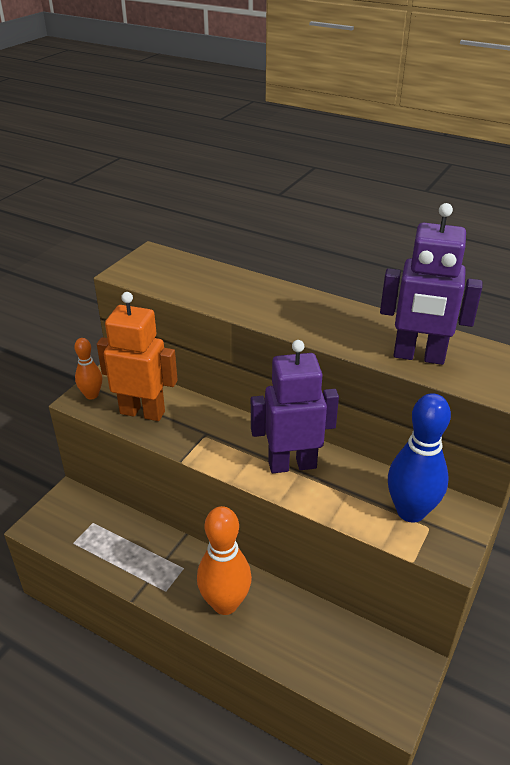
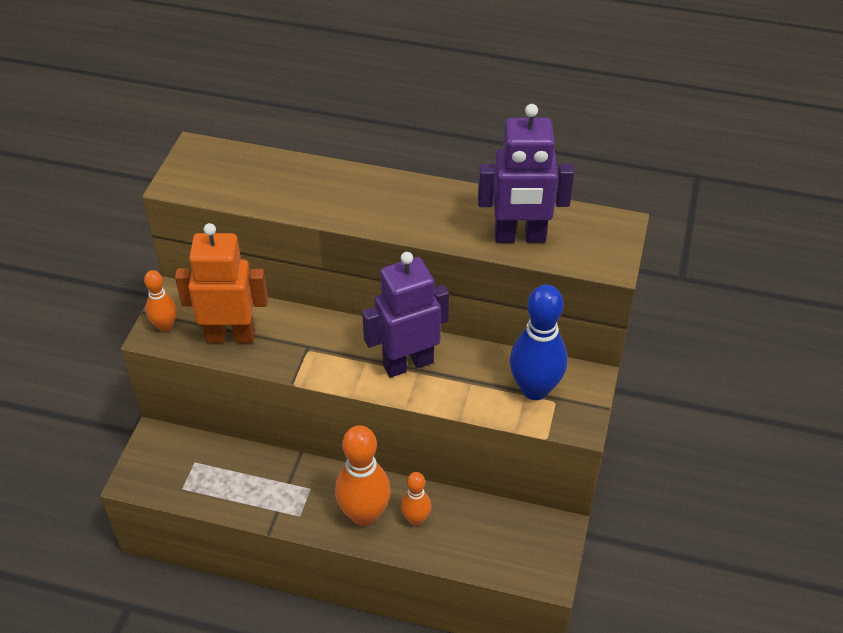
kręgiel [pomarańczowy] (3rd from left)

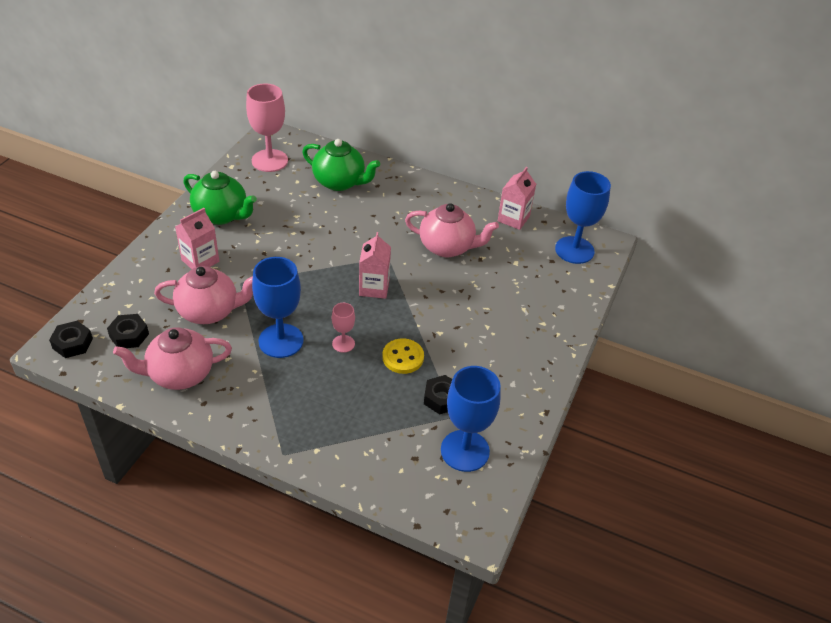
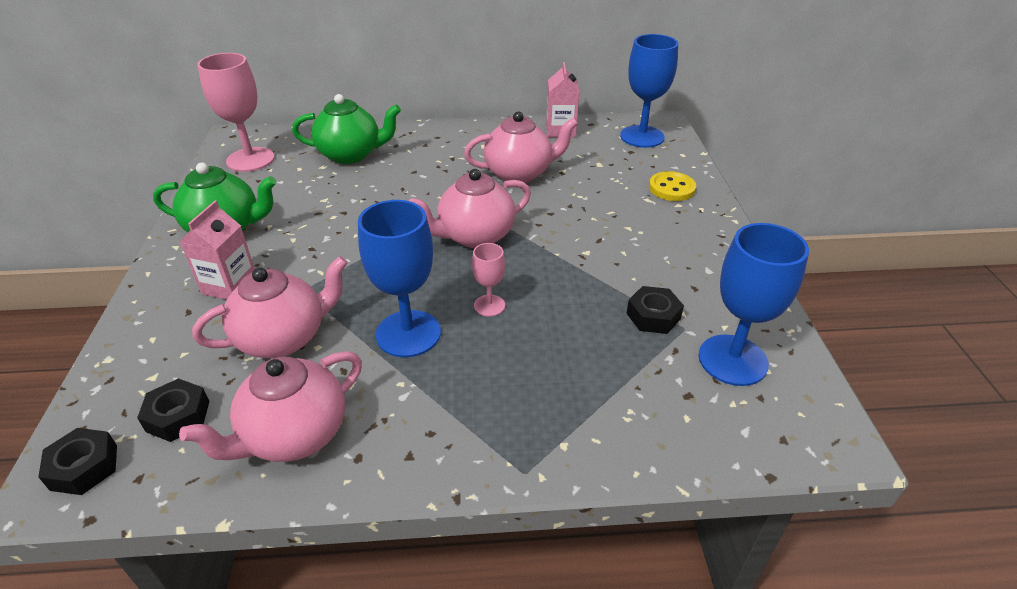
imbryk [różowy] (3rd from left)
guzik [żółty]

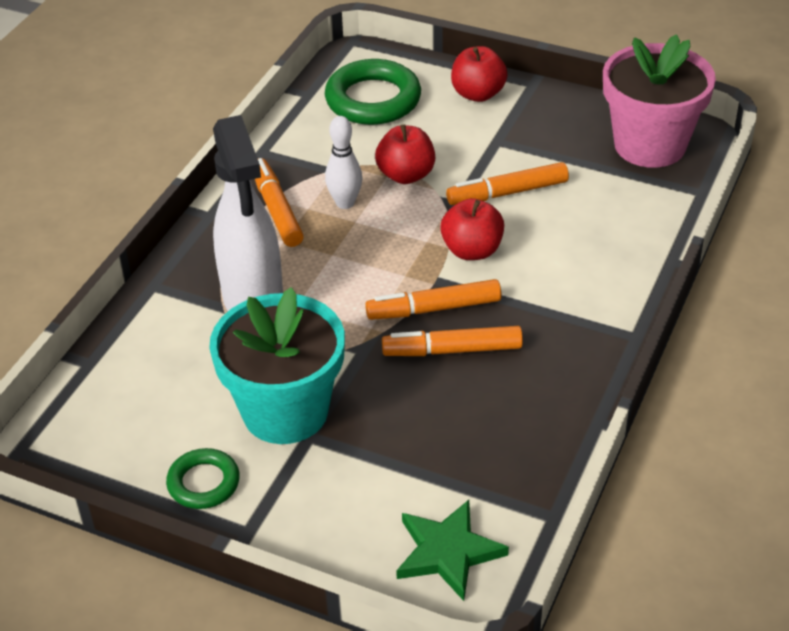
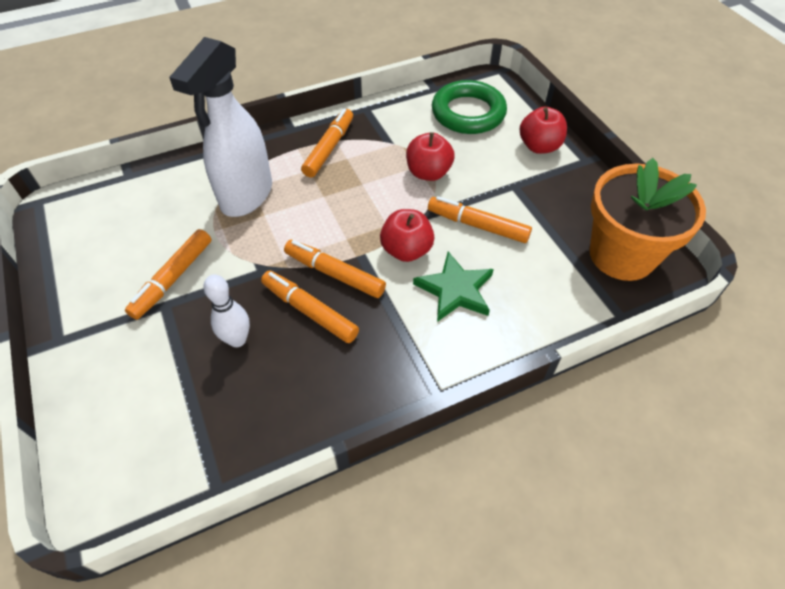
pierścień [zielony] (1st from left in the first image)
flamaster [pomarańczowy] (1st from left)
kręgiel [biały]
gwiazda [zielony]
doniczka [pomarańczowy]

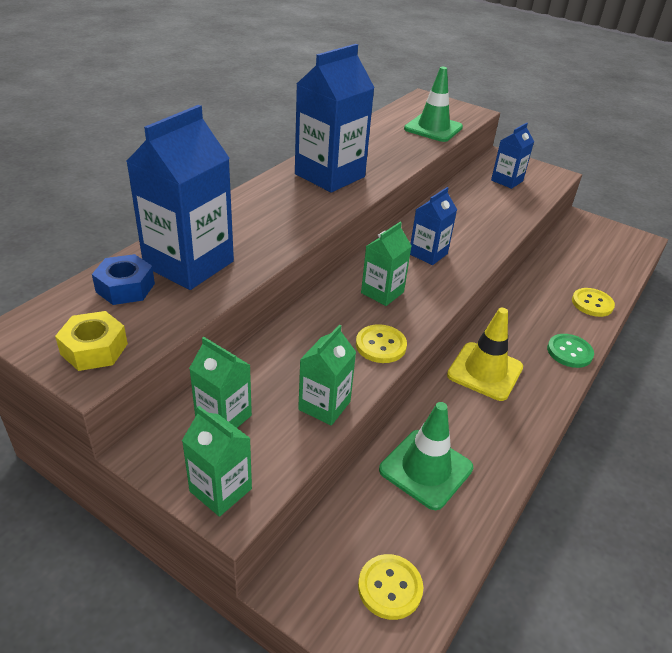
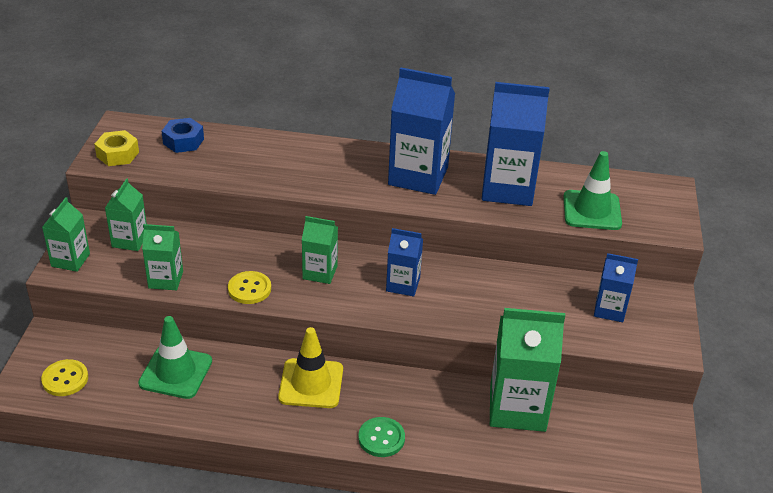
karton mleka [niebieski] (3rd from left)
guzik [żółty] (3rd from left in the first image)
karton mleka [zielony] (5th from left)

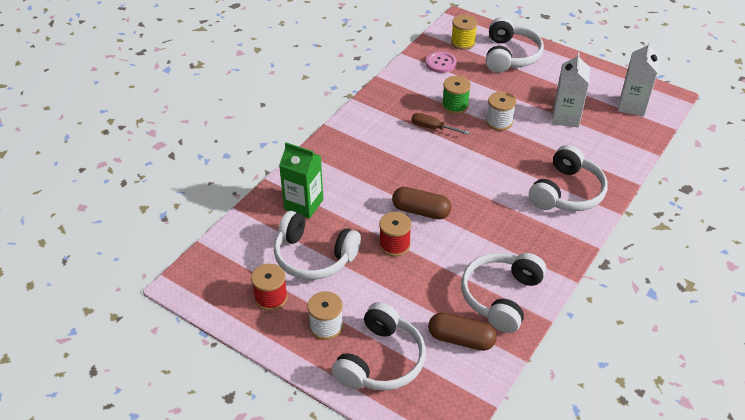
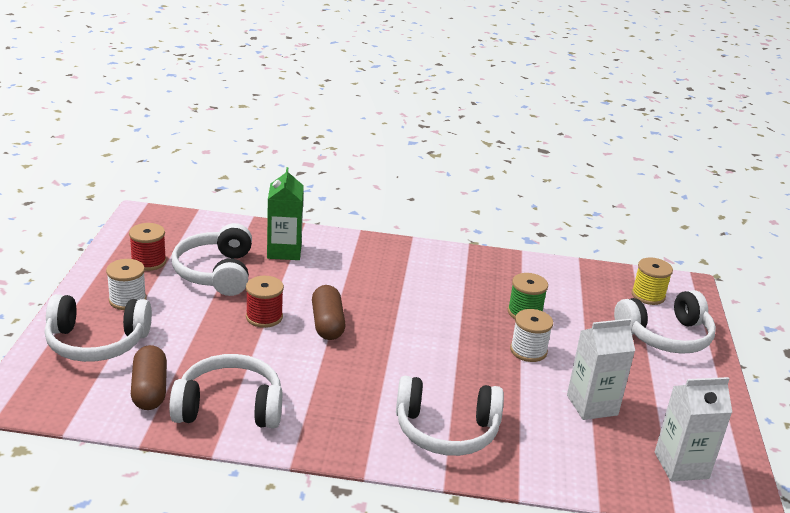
śrubokręt [brązowy]
guzik [różowy]

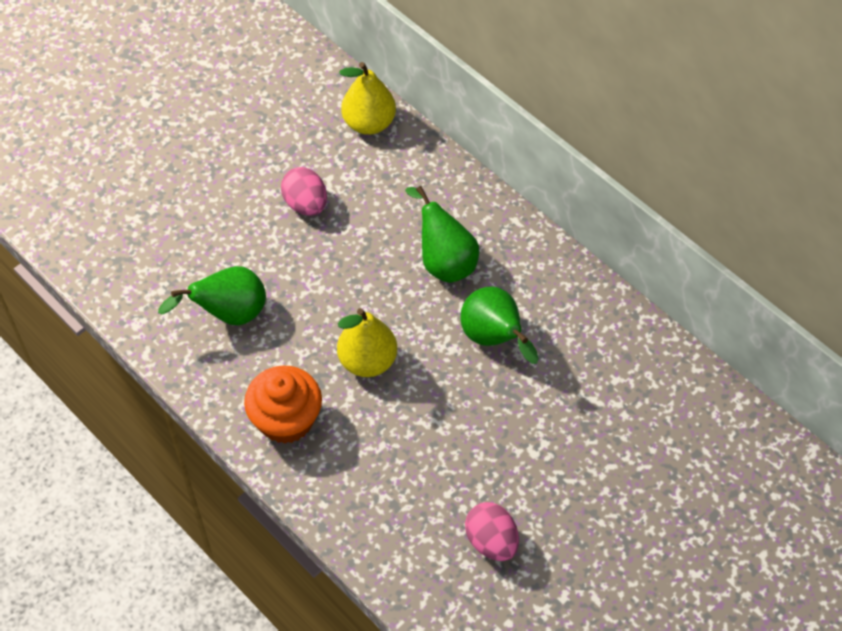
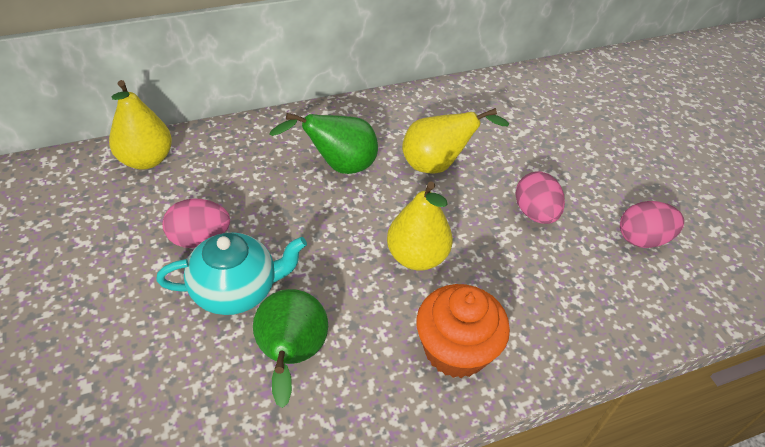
gruszka [żółty] (3rd from left)
imbryk [turkusowy]
jajko [różowy] (2nd from left)

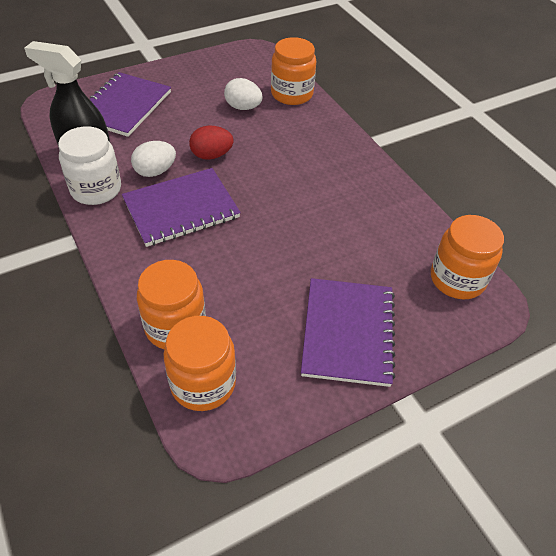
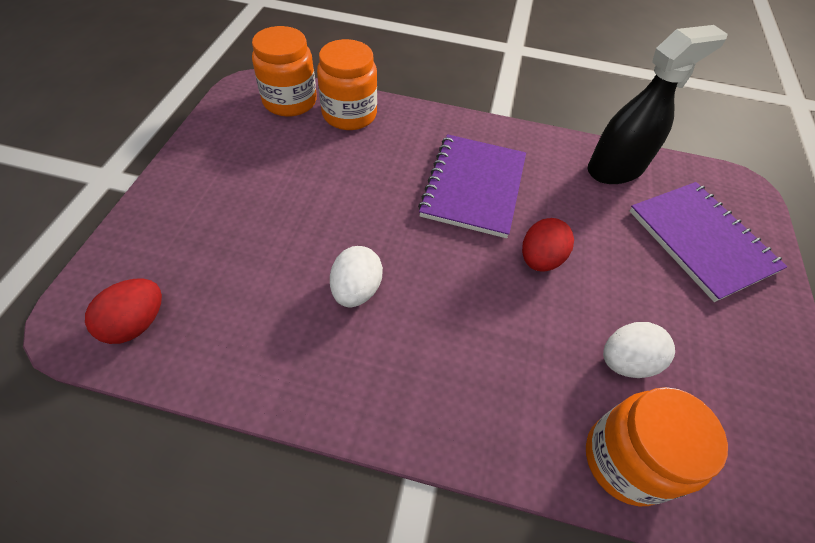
słoik [biały]
jajko [biały] (1st from left)
zeszyt [fioletowy] (3rd from left in the first image)
jajko [czerwony] (1st from left)

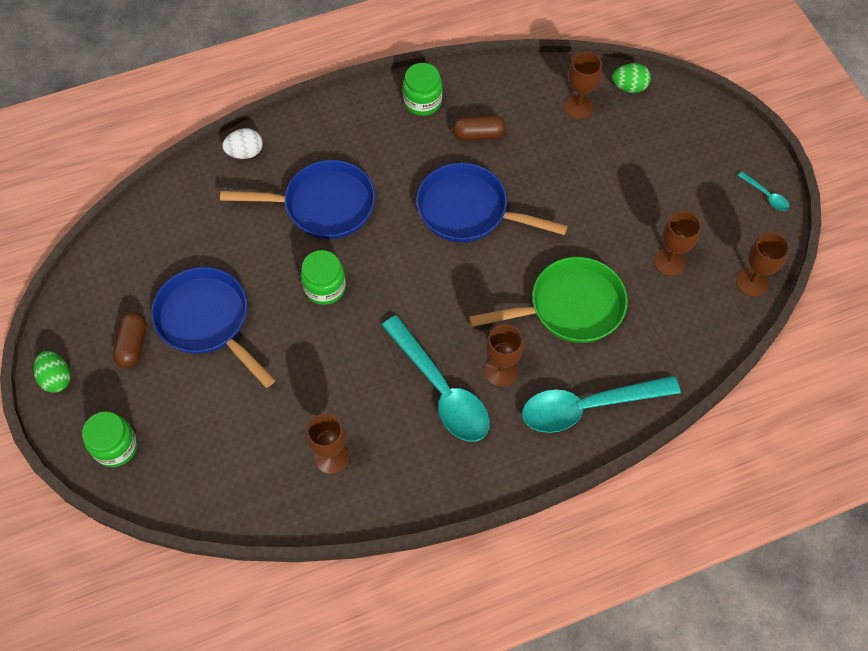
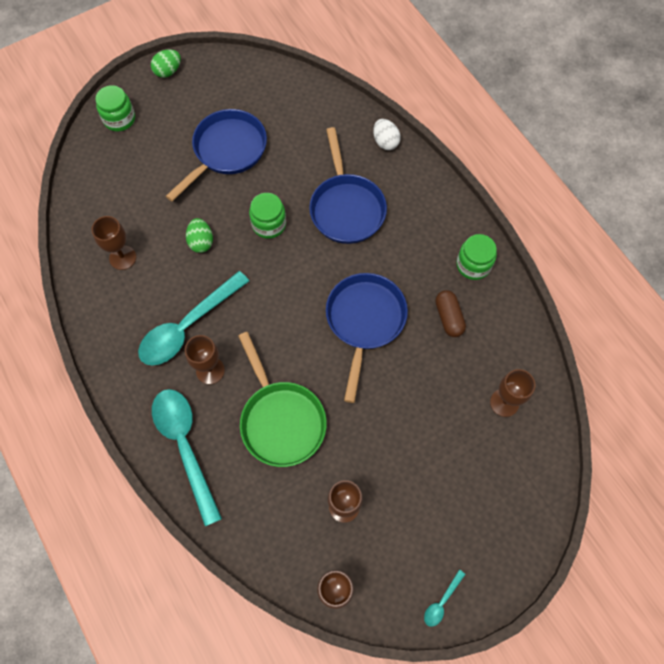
kapsułka [brązowy] (1st from left in the first image)
jajko [zielony] (2nd from left)

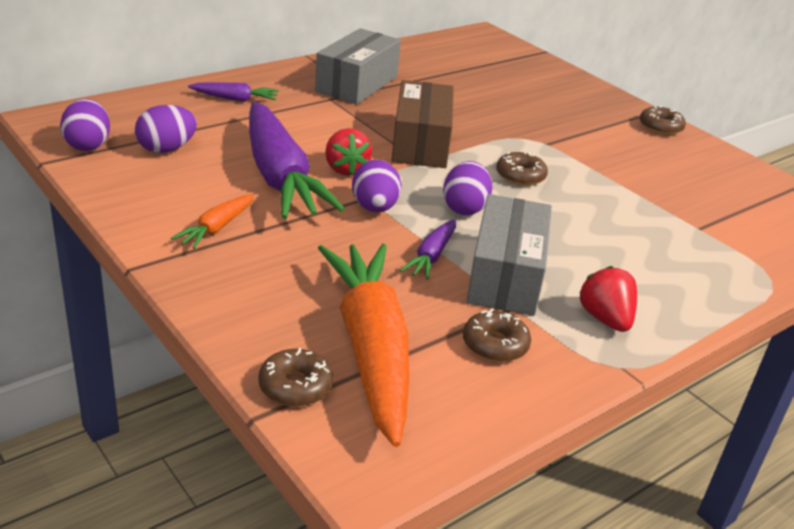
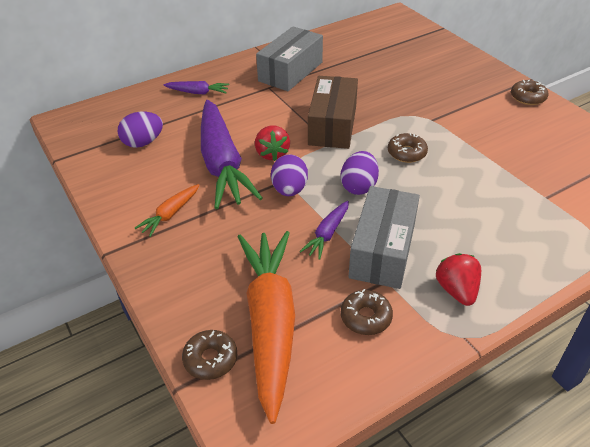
jajko [fioletowy] (1st from left in the first image)

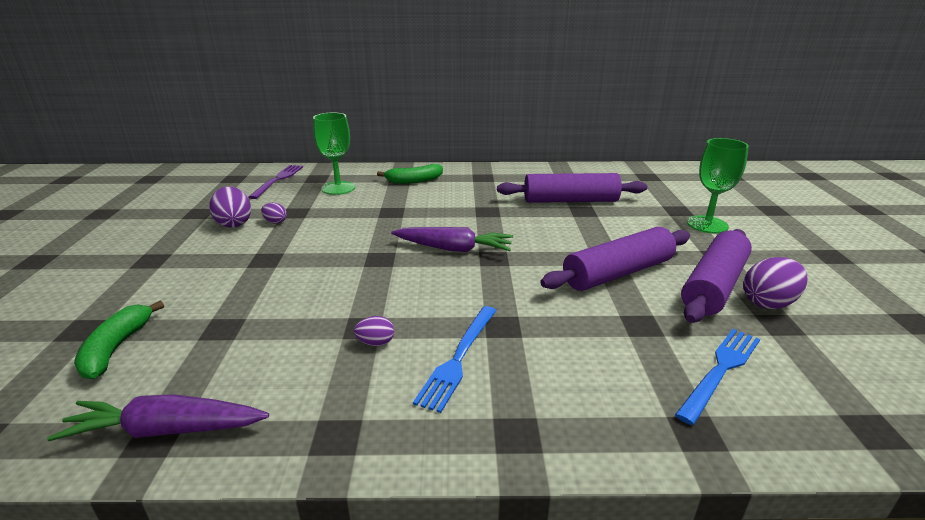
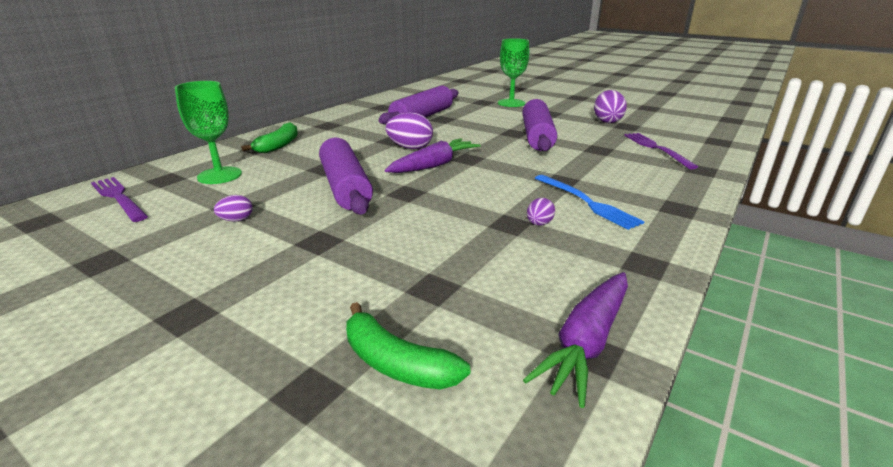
jajko [fioletowy] (2nd from left)
widelec [fioletowy] (2nd from left)
wałek do ciasta [fioletowy] (1st from left)

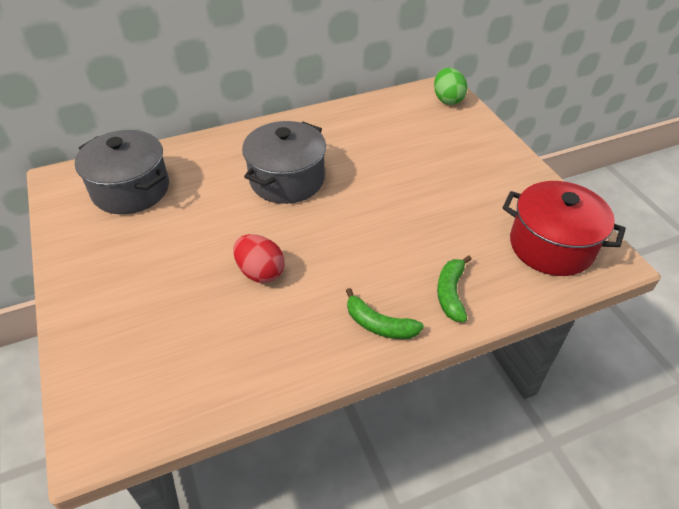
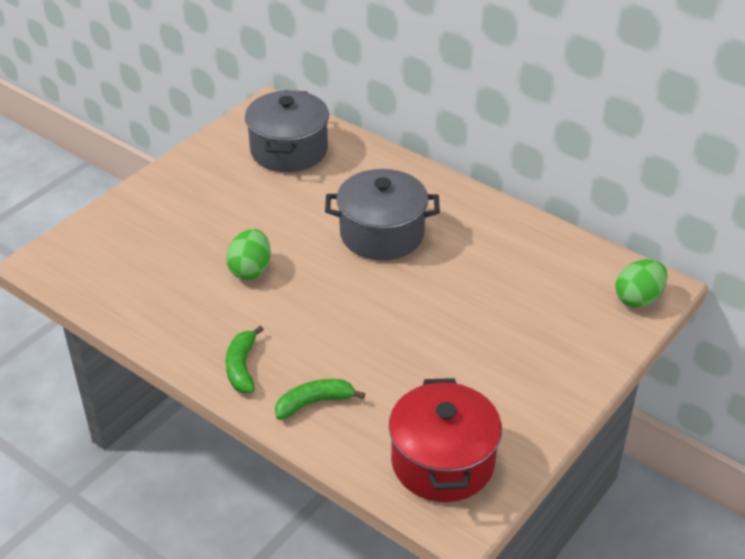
jajko [zielony] (1st from left)

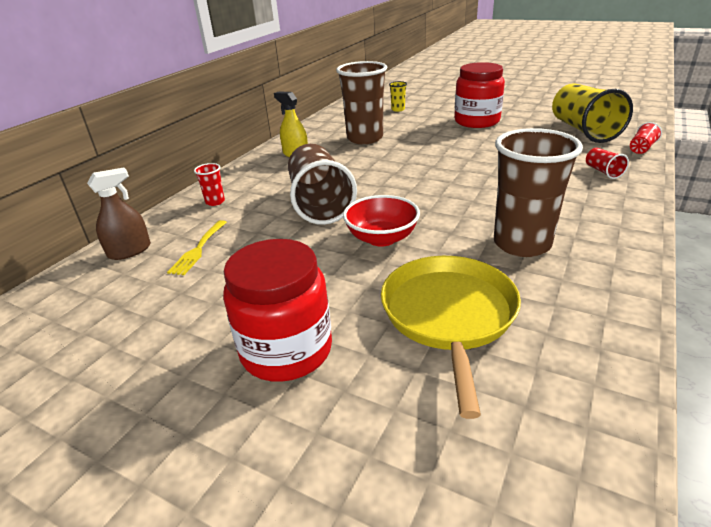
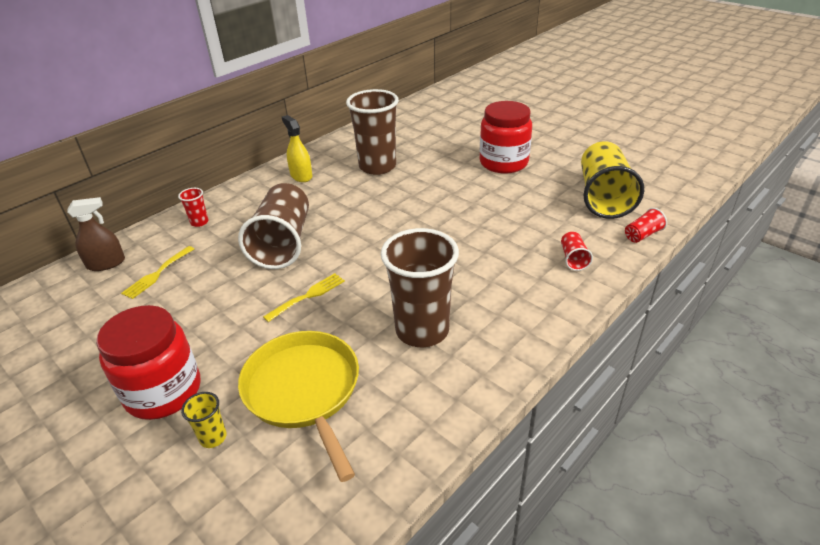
widelec [żółty] (2nd from left)
patelnia [żółty]
szklanka [żółty] (1st from left)

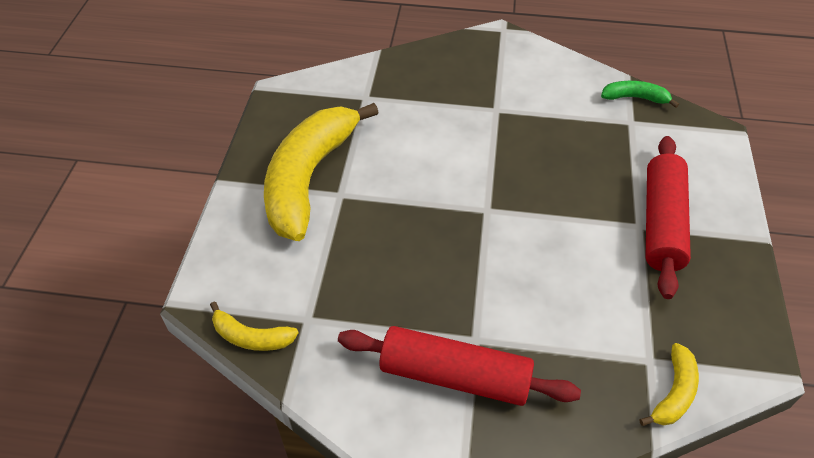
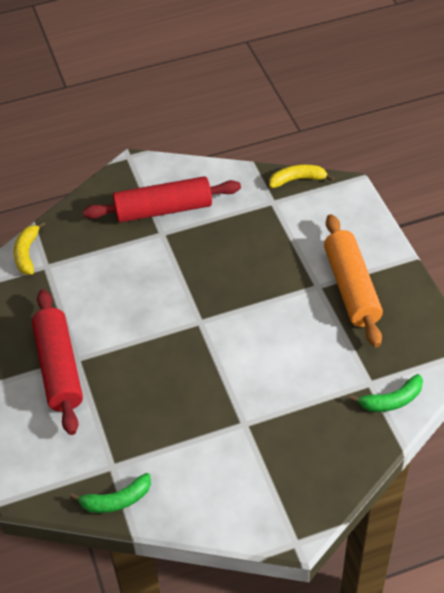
wałek do ciasta [pomarańczowy]
banan [zielony] (2nd from left)

